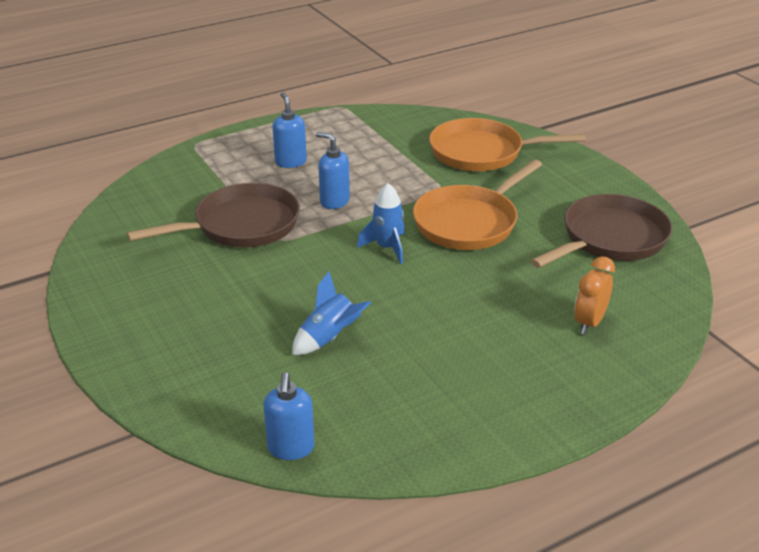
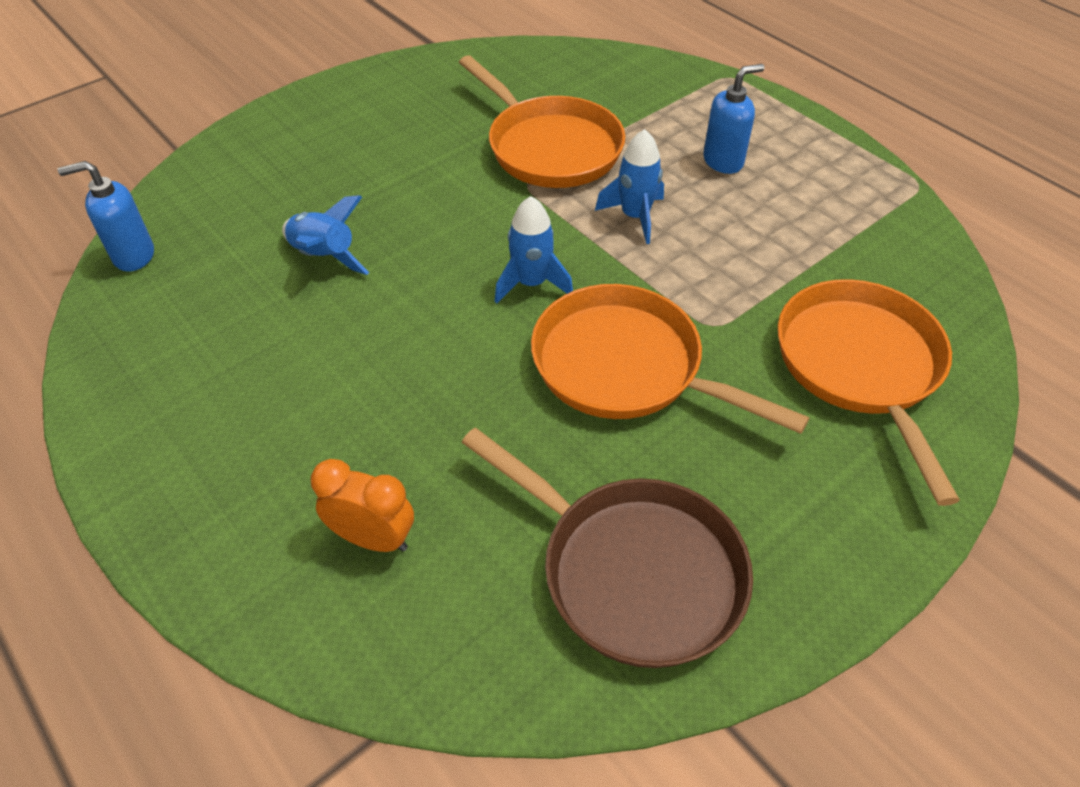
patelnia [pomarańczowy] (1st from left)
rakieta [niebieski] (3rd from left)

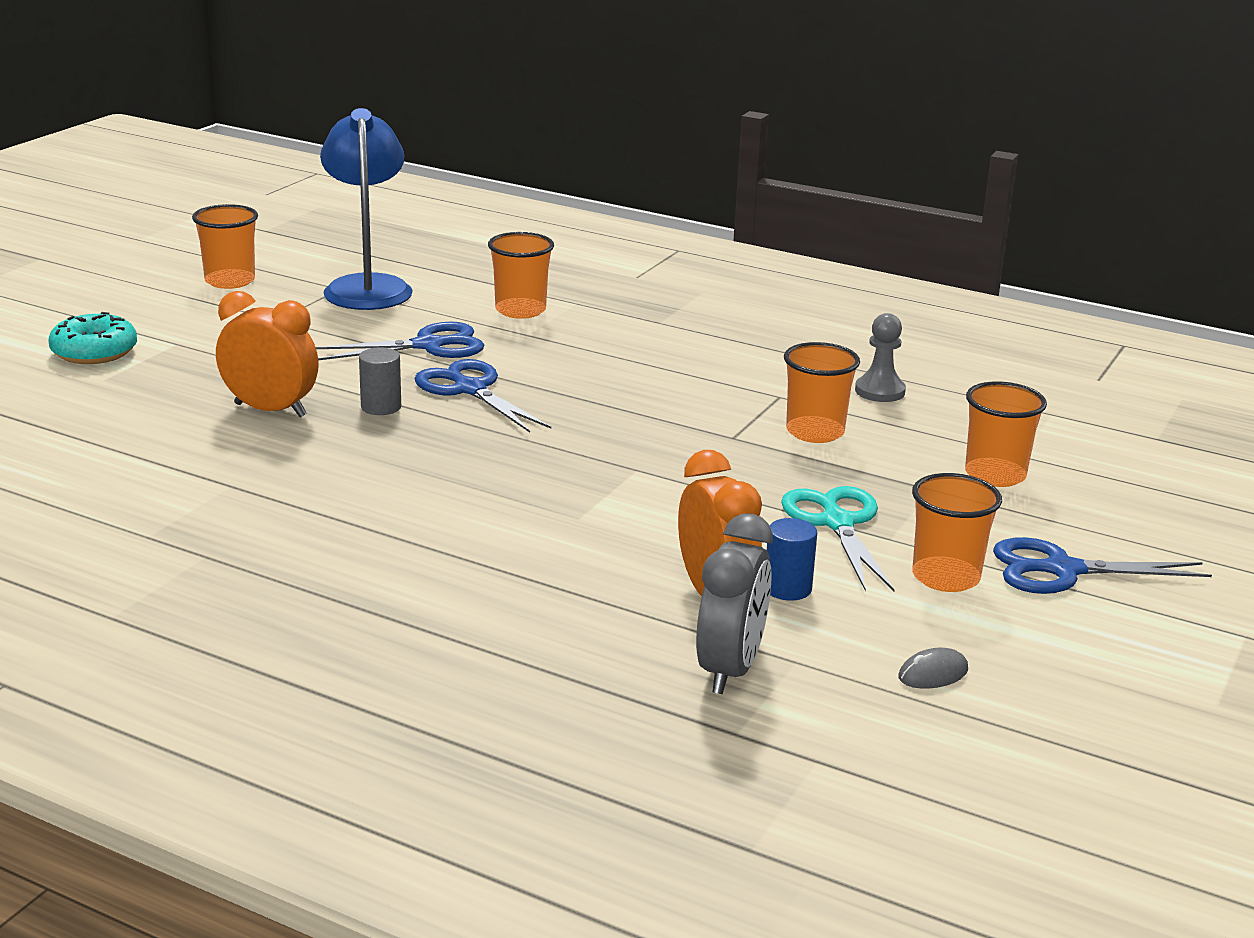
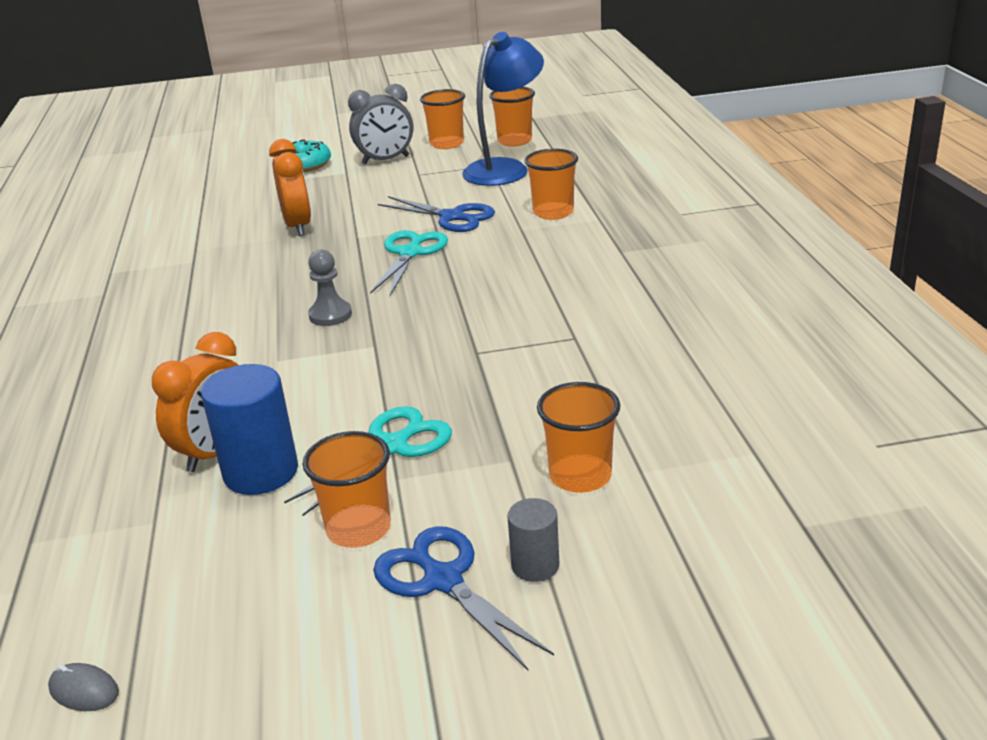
walec [szary]
nożyczki [turkusowy] (2nd from left)
budzik [szary]
walec [niebieski]
szklanka [pomarańczowy] (3rd from left)
pionek [szary]
myszka [szary]

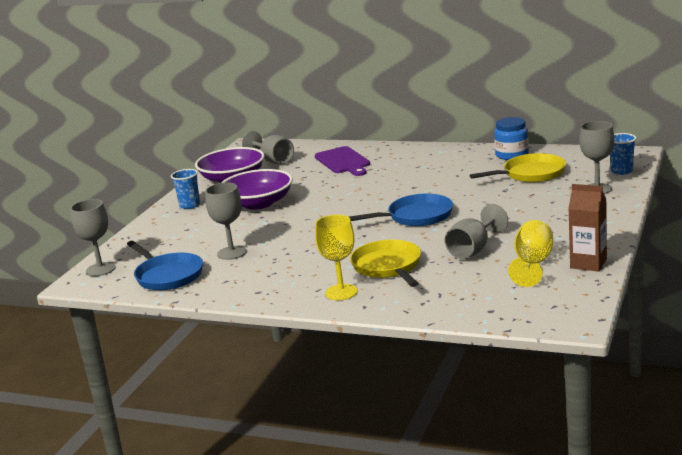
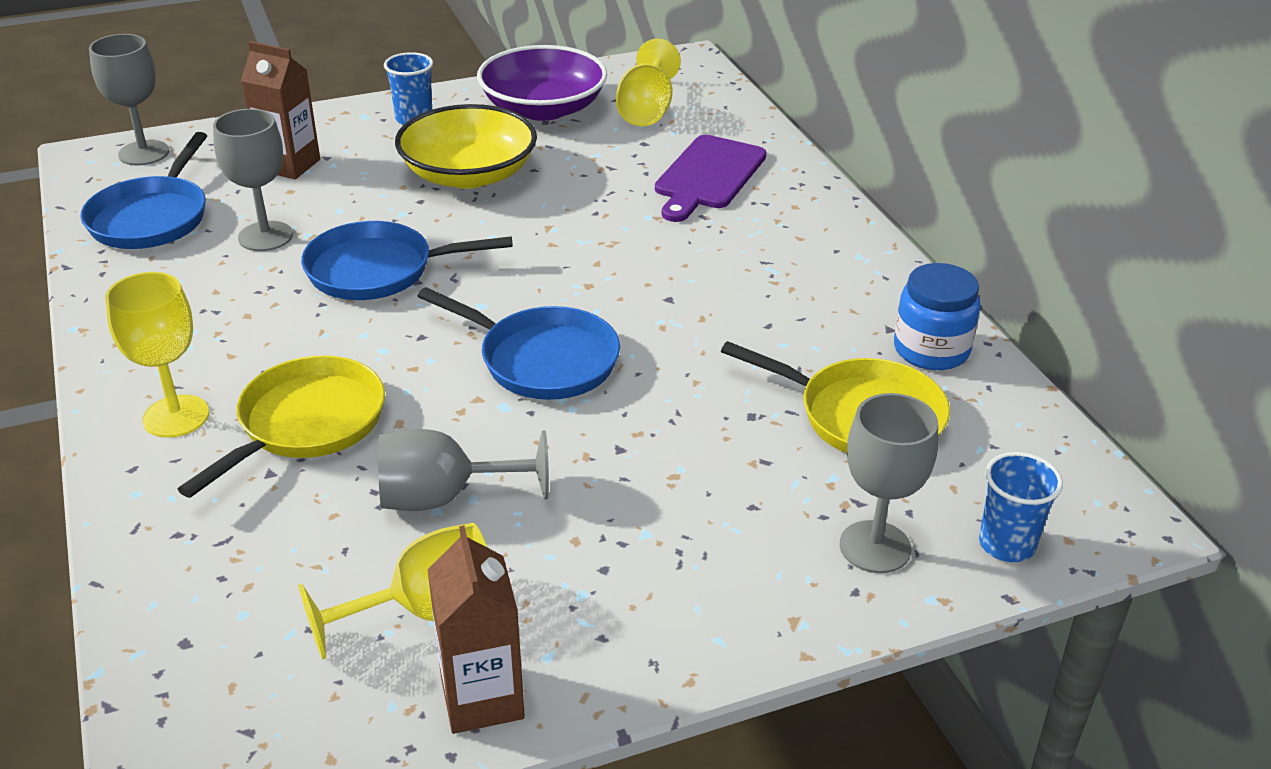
miska [żółty]
kielich [żółty] (3rd from left)
karton mleka [brązowy] (1st from left)
patelnia [niebieski] (2nd from left)

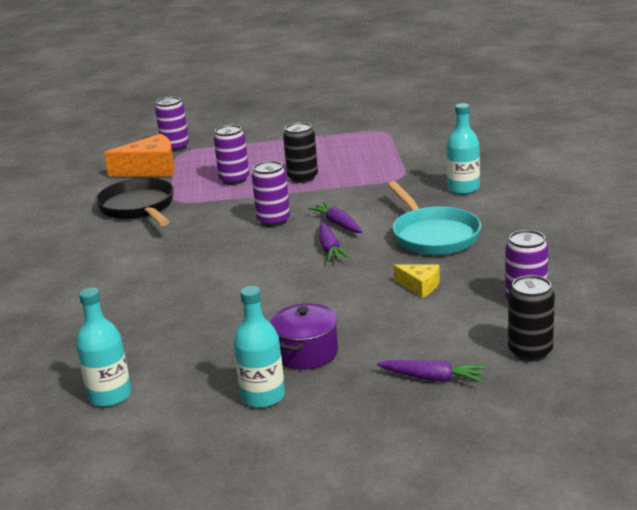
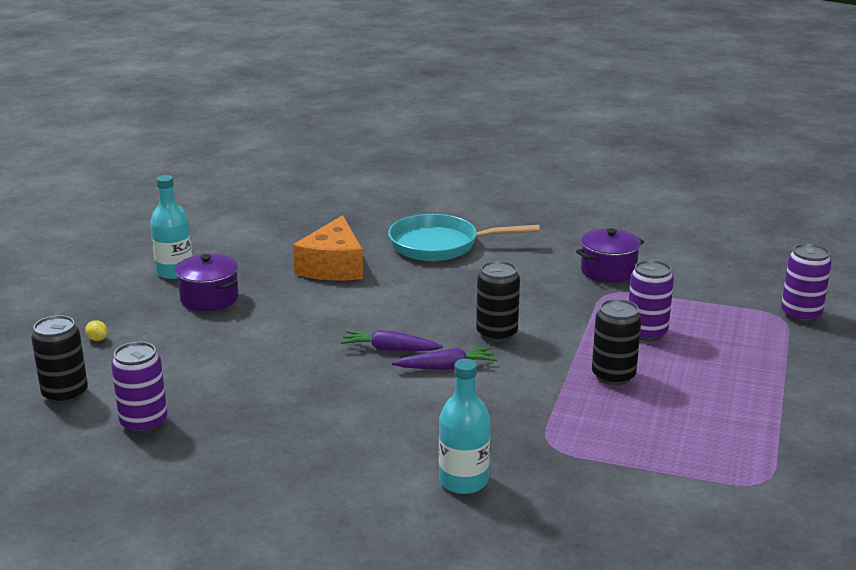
butelka [turkusowy] (1st from left in the first image)
garnek [fioletowy] (2nd from left)
ser [pomarańczowy]
puszka [czarny] (2nd from left)
cytryna [żółty]
patelnia [turkusowy]
ser [żółty]

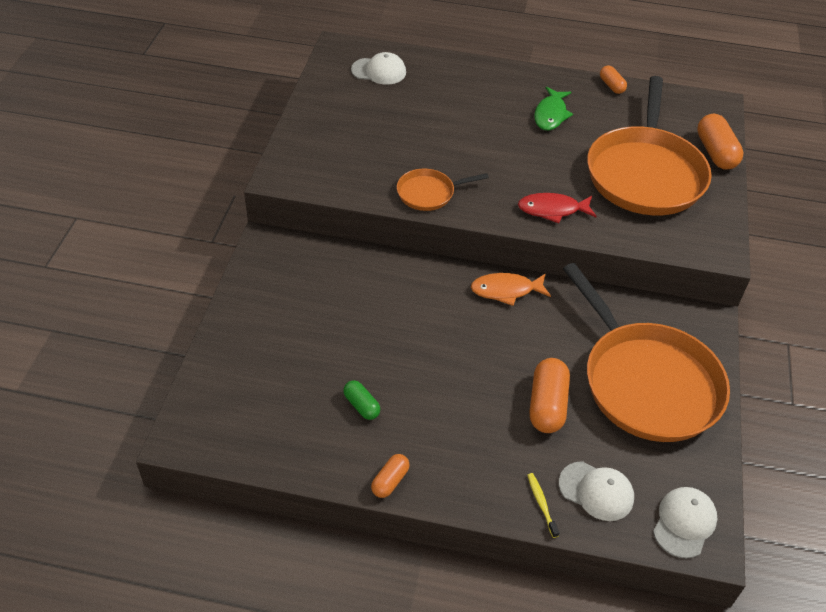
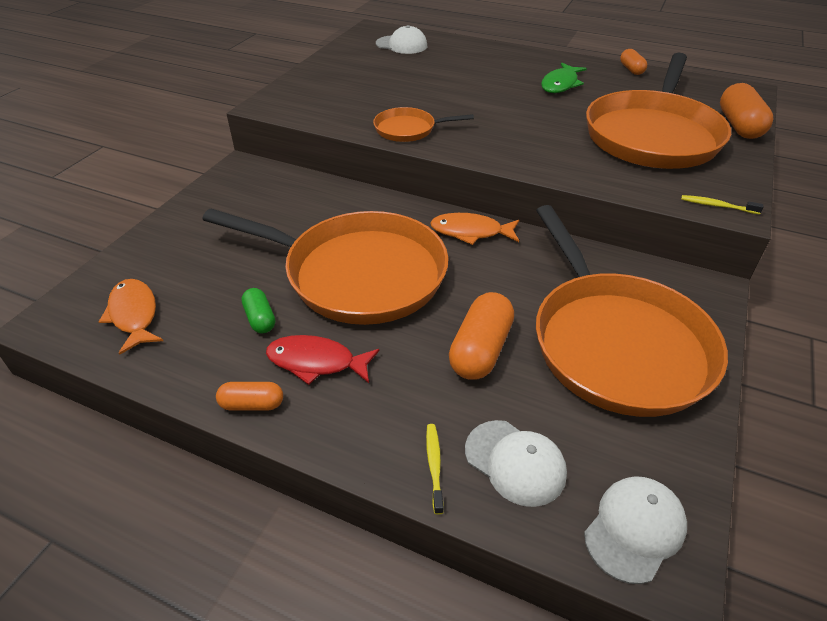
kapsułka [pomarańczowy] (1st from left)
ryba [czerwony]
ryba [pomarańczowy] (1st from left)
patelnia [pomarańczowy] (1st from left)
szczoteczka do zębów [żółty] (2nd from left)

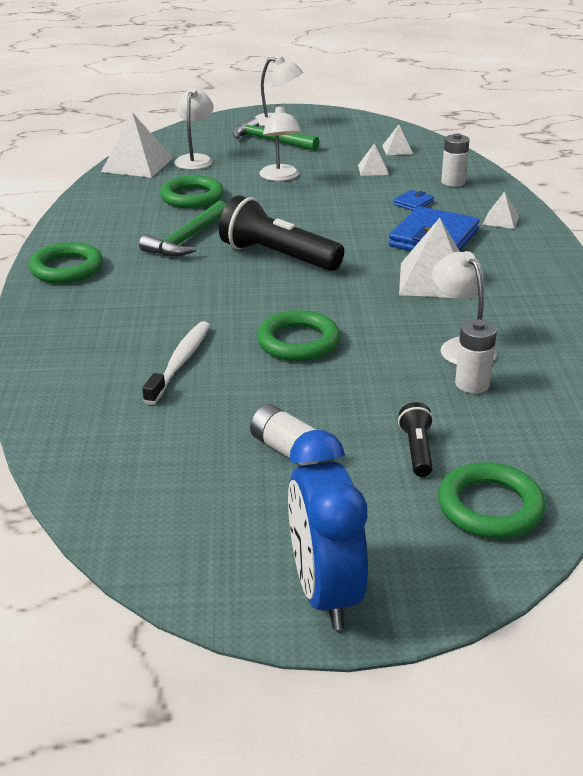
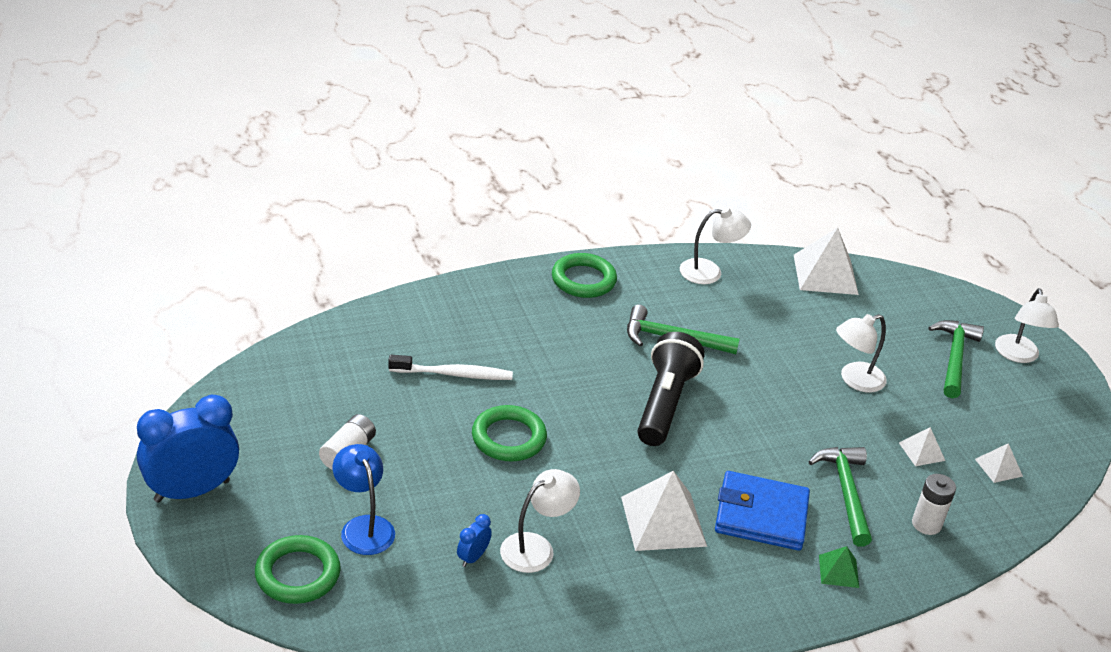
pierścień [zielony] (2nd from left in the first image)
lampka [biały] (2nd from left)
młotek [zielony] (2nd from left)
lampka [niebieski]
budzik [niebieski] (2nd from left)
piramida [zielony]

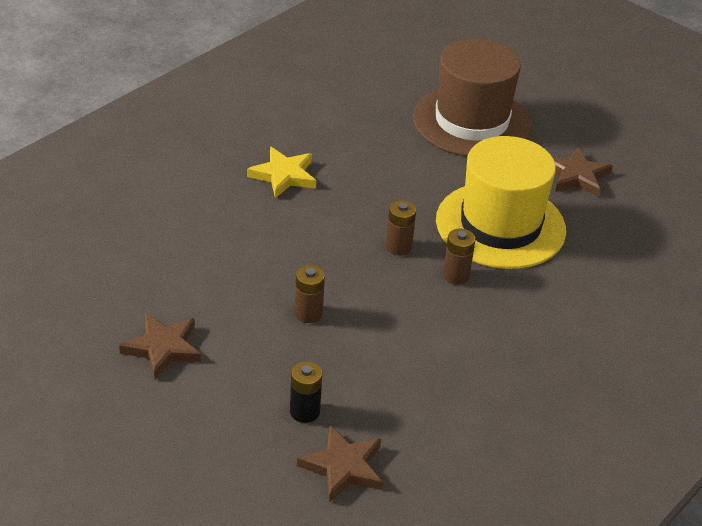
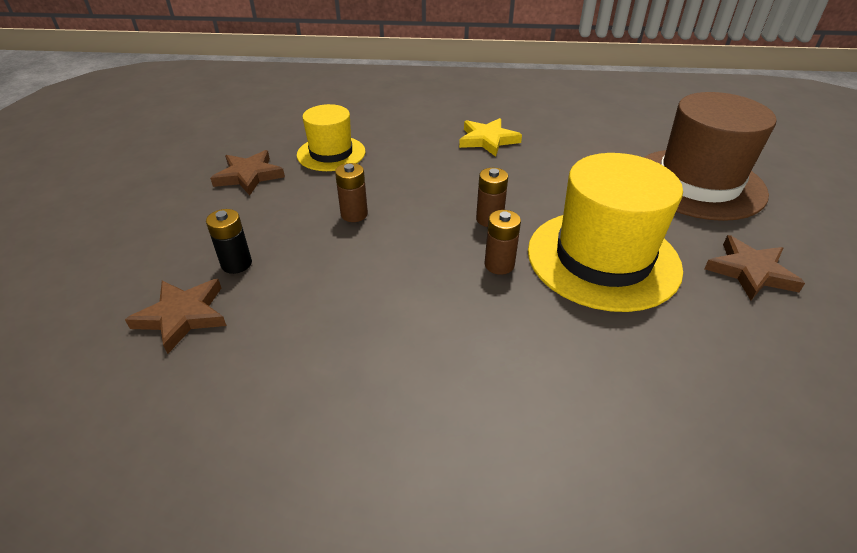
kapelusz [żółty] (1st from left)

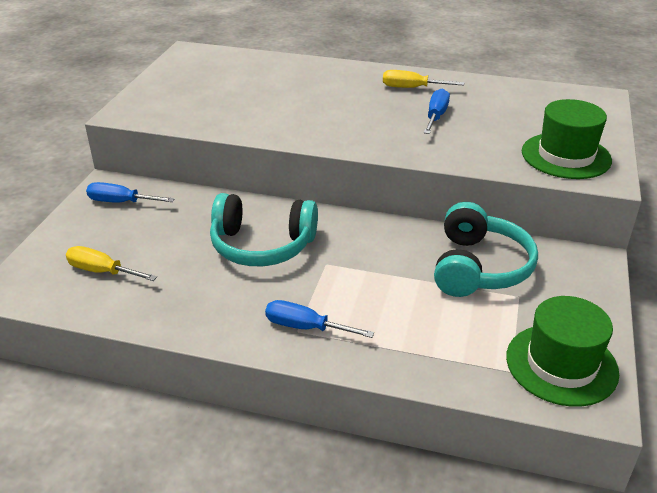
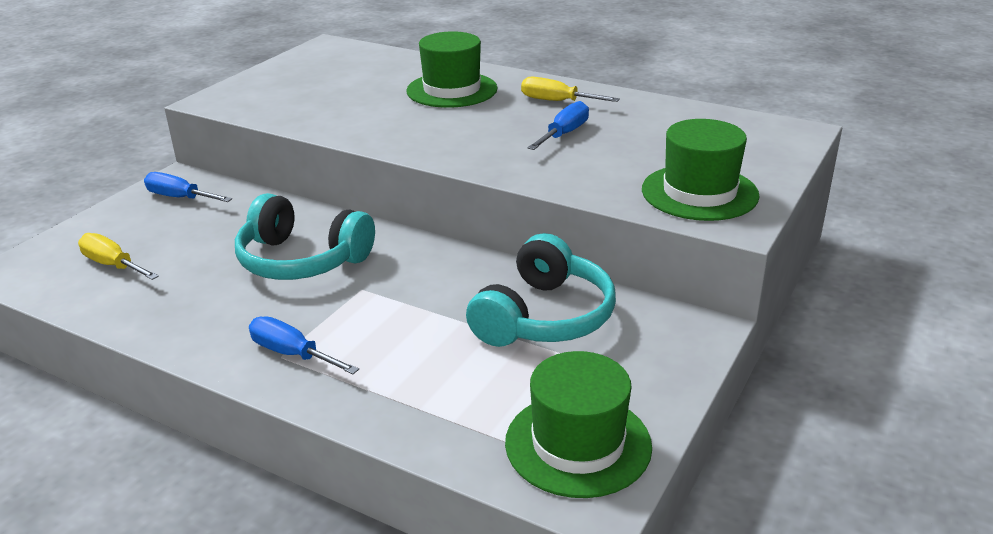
kapelusz [zielony] (1st from left)

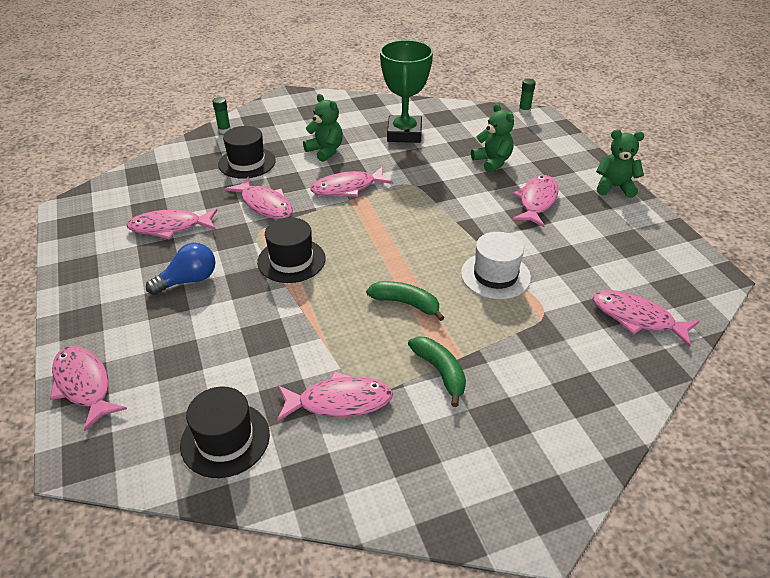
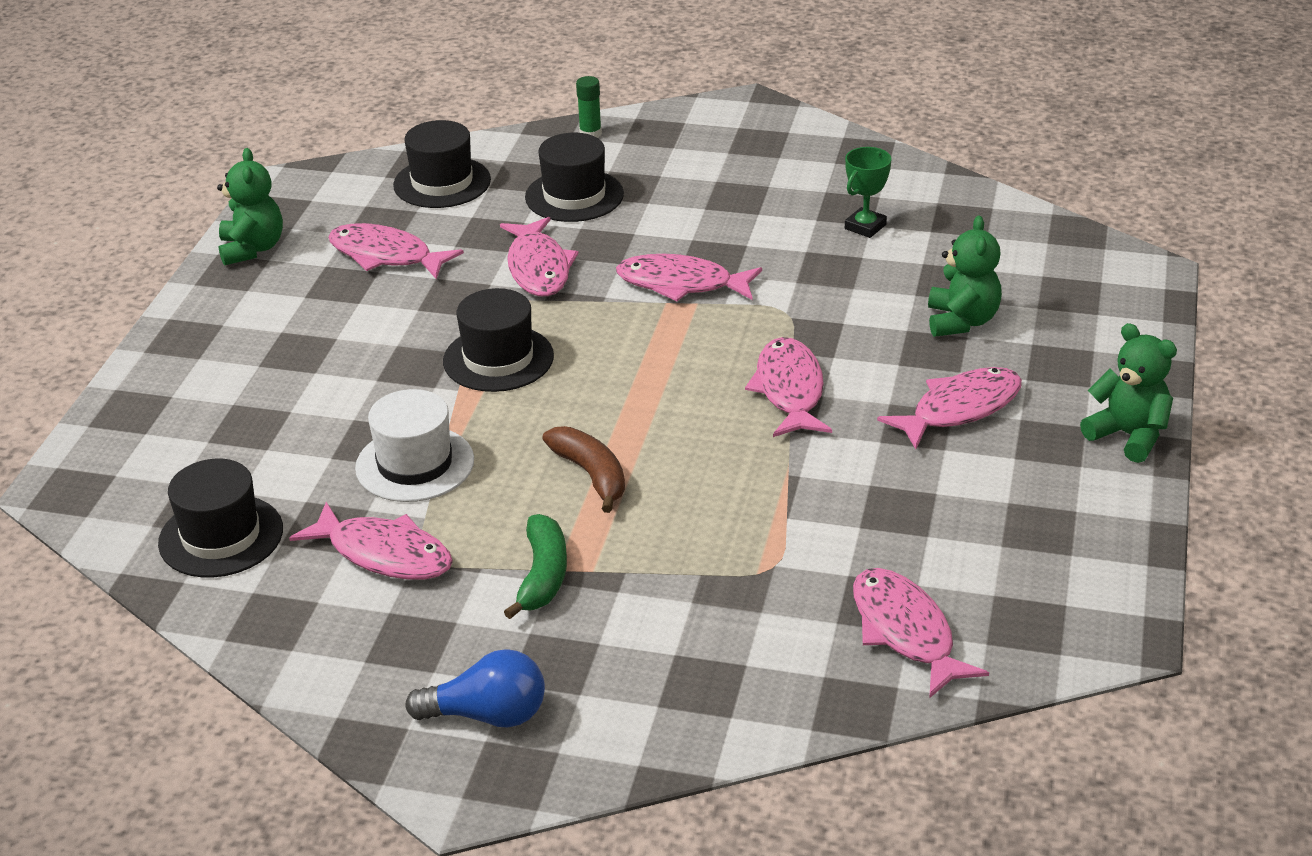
ryba [różowy] (5th from left)
żarówka [niebieski]
miś [zielony] (1st from left)
banan [brązowy]
puchar [zielony]
kapelusz [biały]
klej w sztyfcie [zielony] (2nd from left in the first image)
kapelusz [czarny] (2nd from left)

